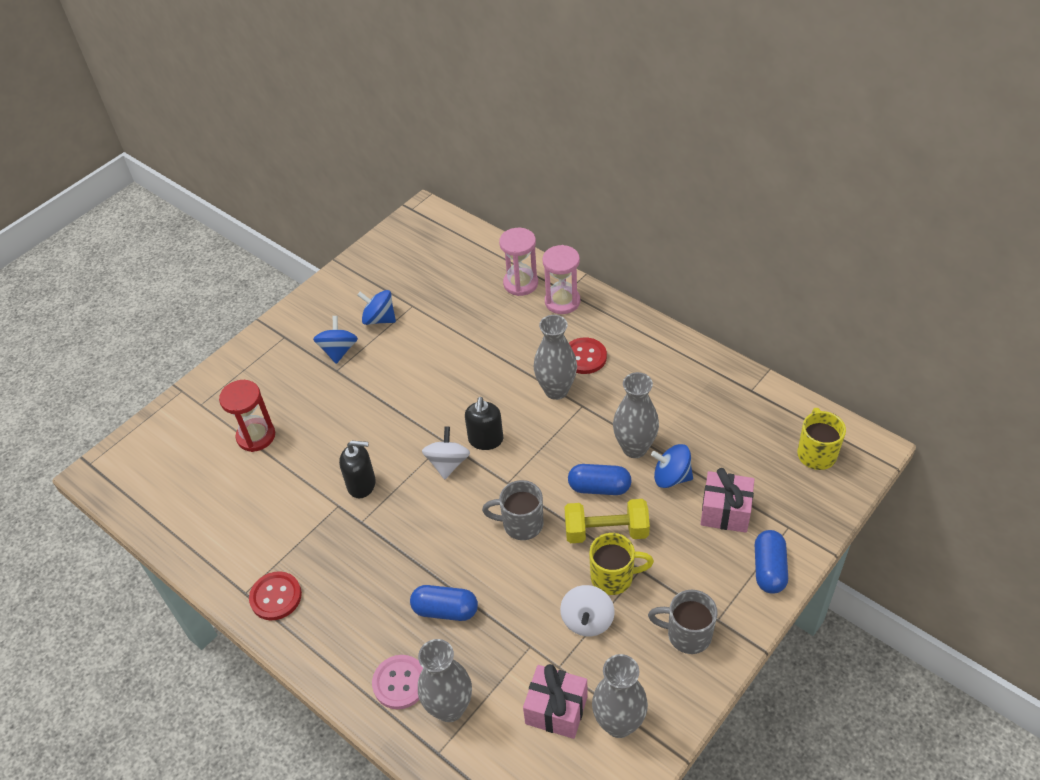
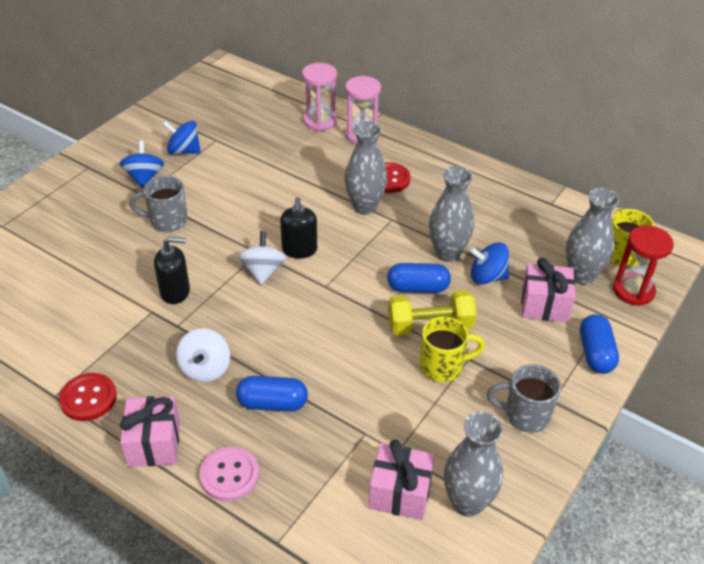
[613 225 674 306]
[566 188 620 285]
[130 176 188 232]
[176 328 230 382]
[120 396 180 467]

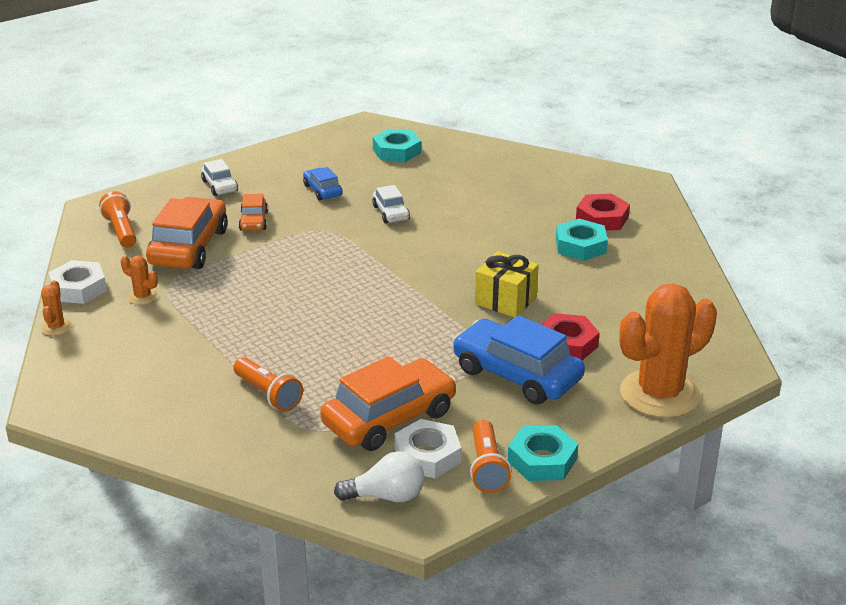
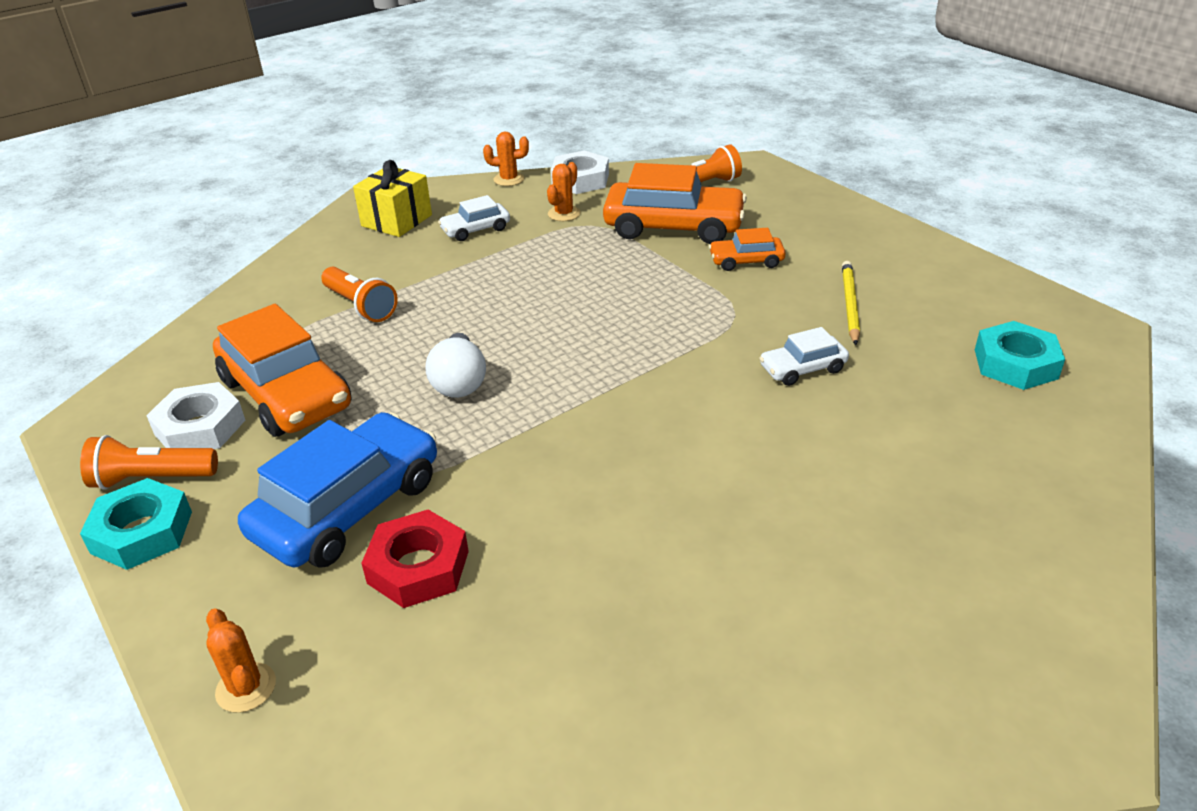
[438 195 510 241]
[321 267 398 322]
[842 261 860 345]
[426 333 486 398]
[353 160 432 237]
[556 219 608 261] (first image)
[576 194 630 231] (first image)
[206 609 276 713]

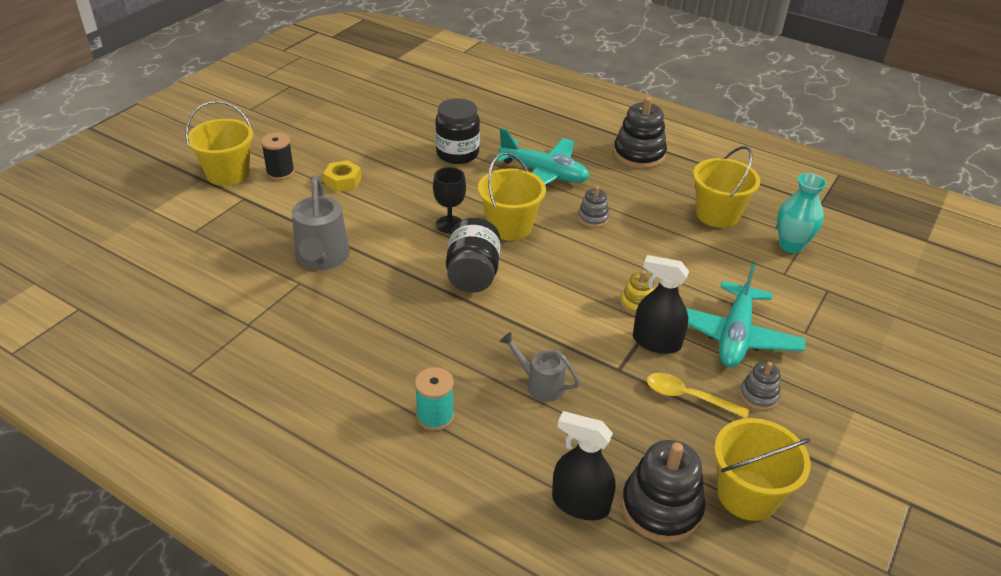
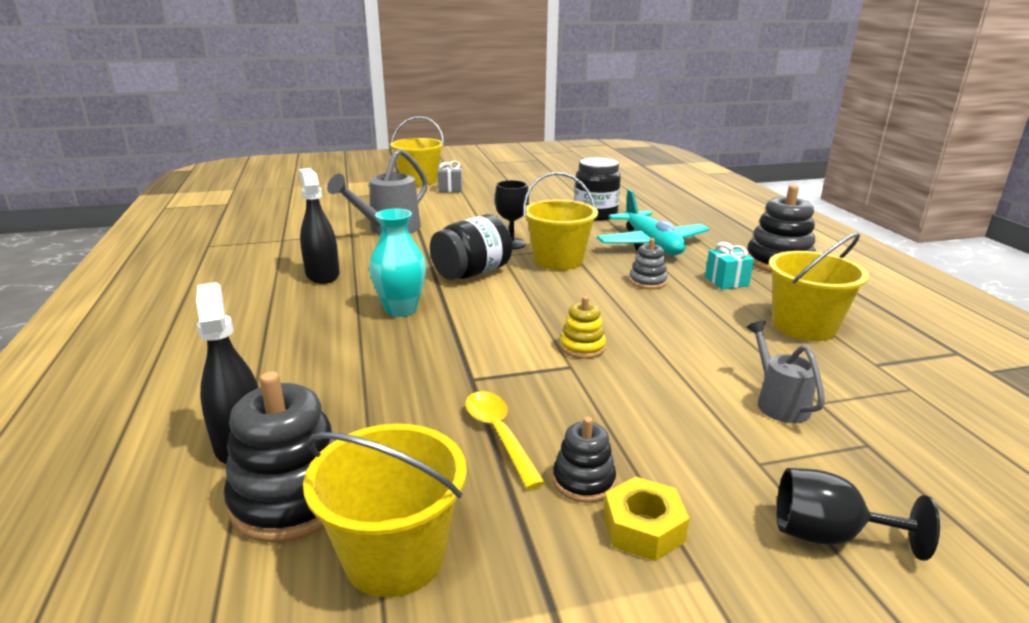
[438 161 462 192]
[603 477 689 561]
[415 367 454 431] (first image)
[746 321 825 423]
[299 168 340 284]
[686 264 806 367] (first image)
[553 417 616 503]
[369 209 426 317]
[705 242 754 290]
[777 468 940 561]

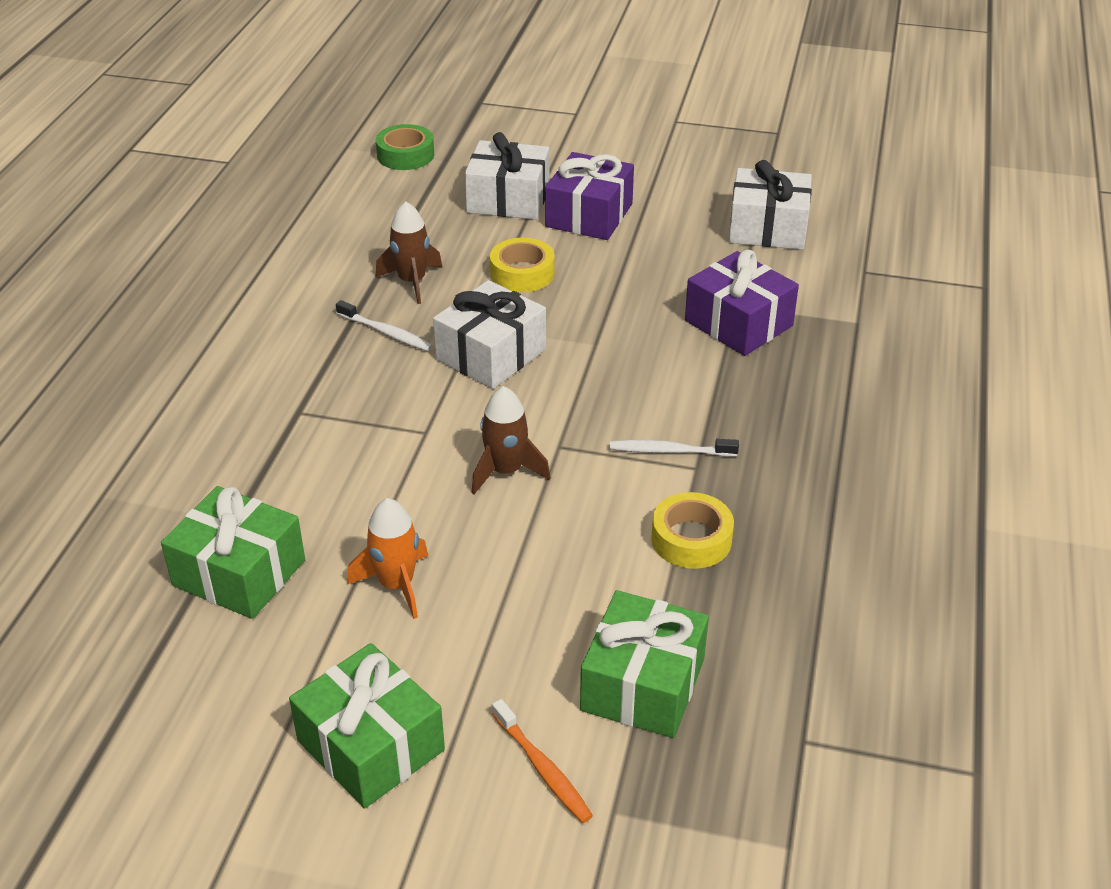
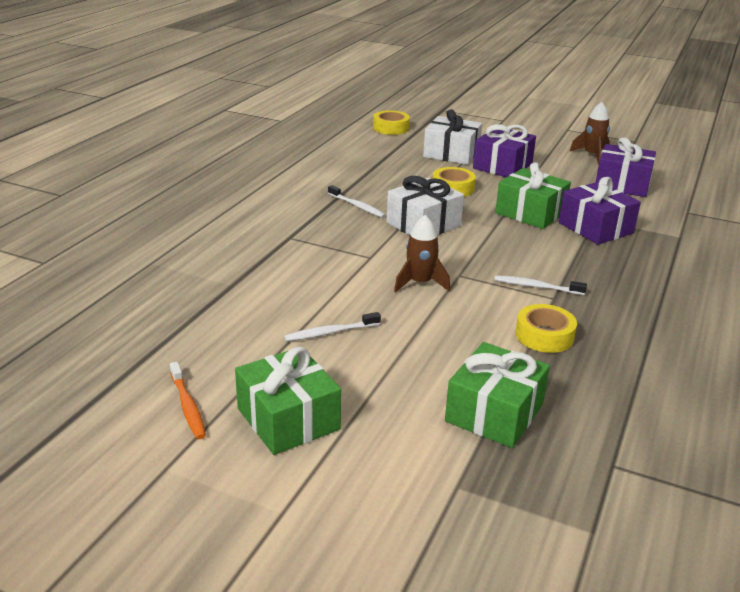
[495 162 571 229]
[284 312 381 342]
[373 110 410 135]
[570 102 610 165]
[170 362 206 439]
[595 137 656 197]

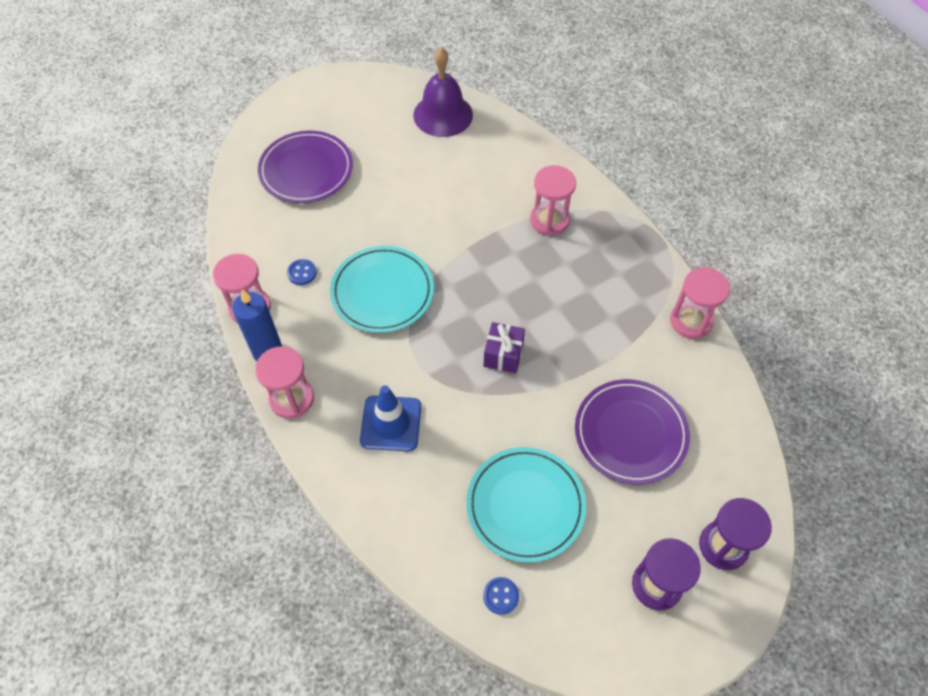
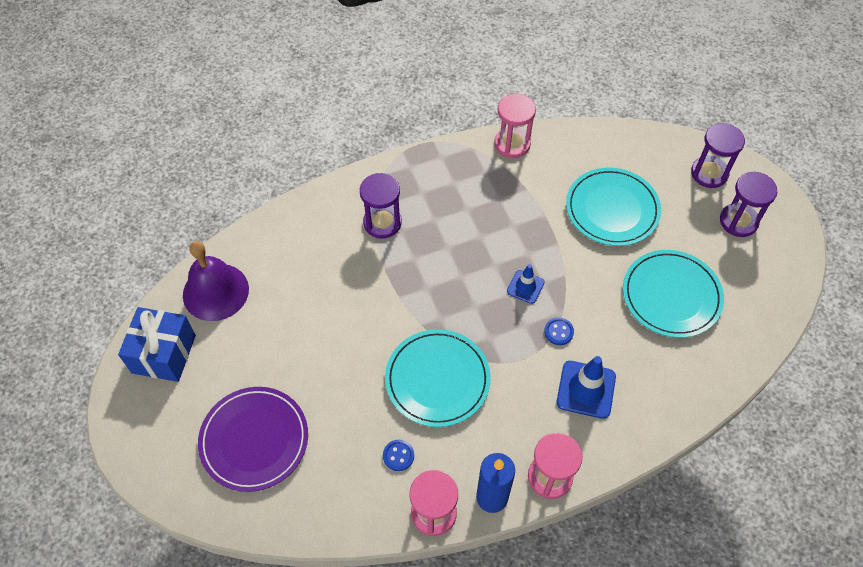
[507 264 545 304]
[544 317 574 345]
[360 173 402 239]
[566 168 661 246]
[118 307 196 382]

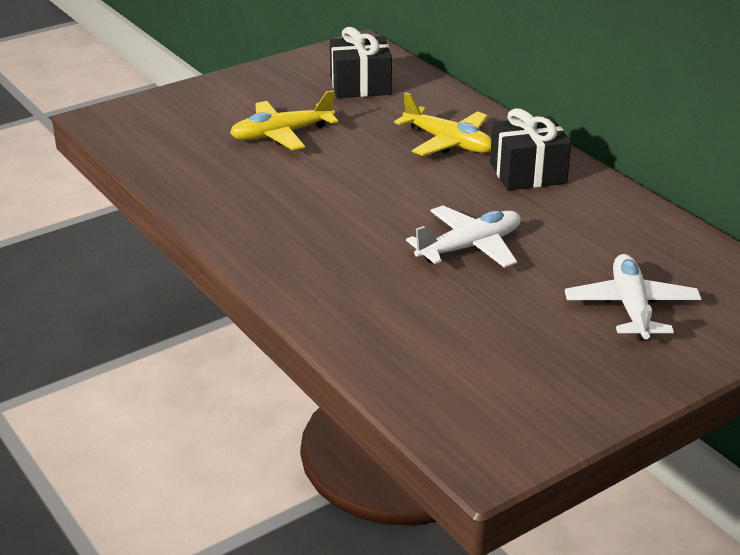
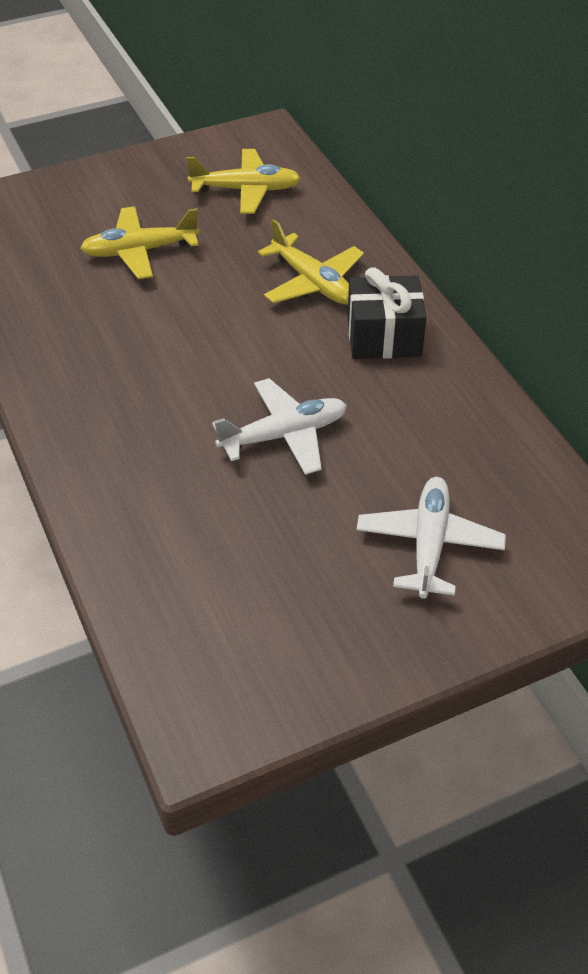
[186 149 301 214]

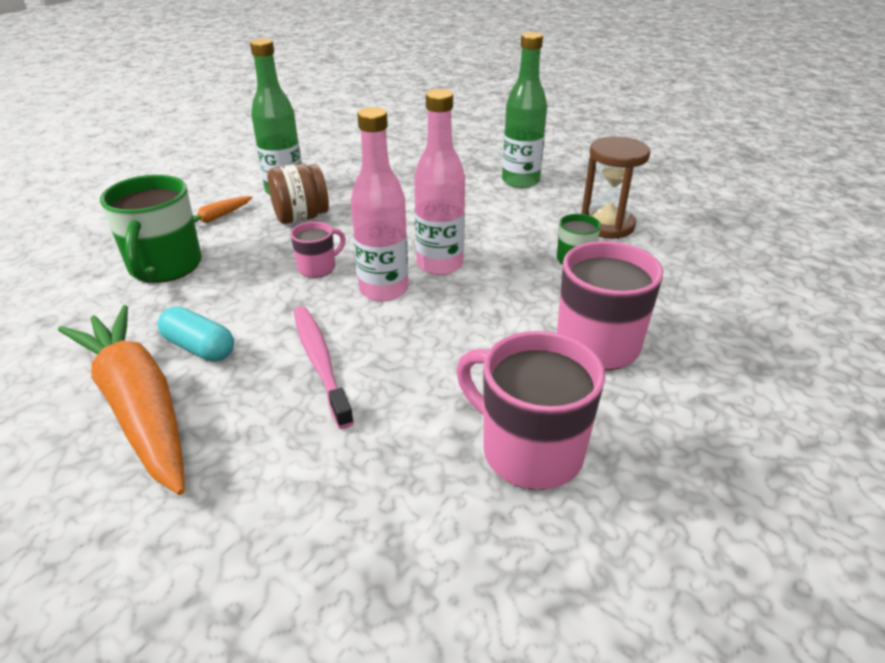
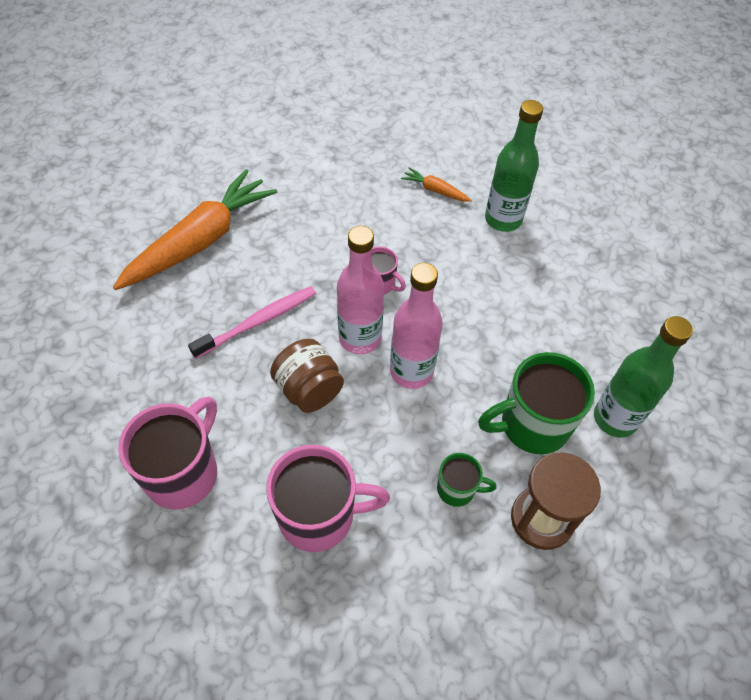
[478 352 595 454]
[158 306 234 362] (first image)
[270 339 344 413]

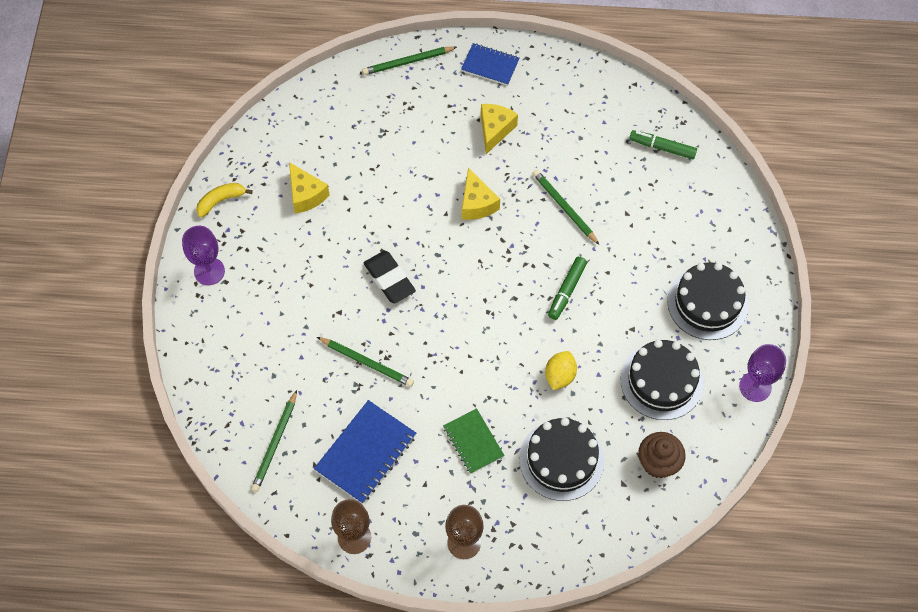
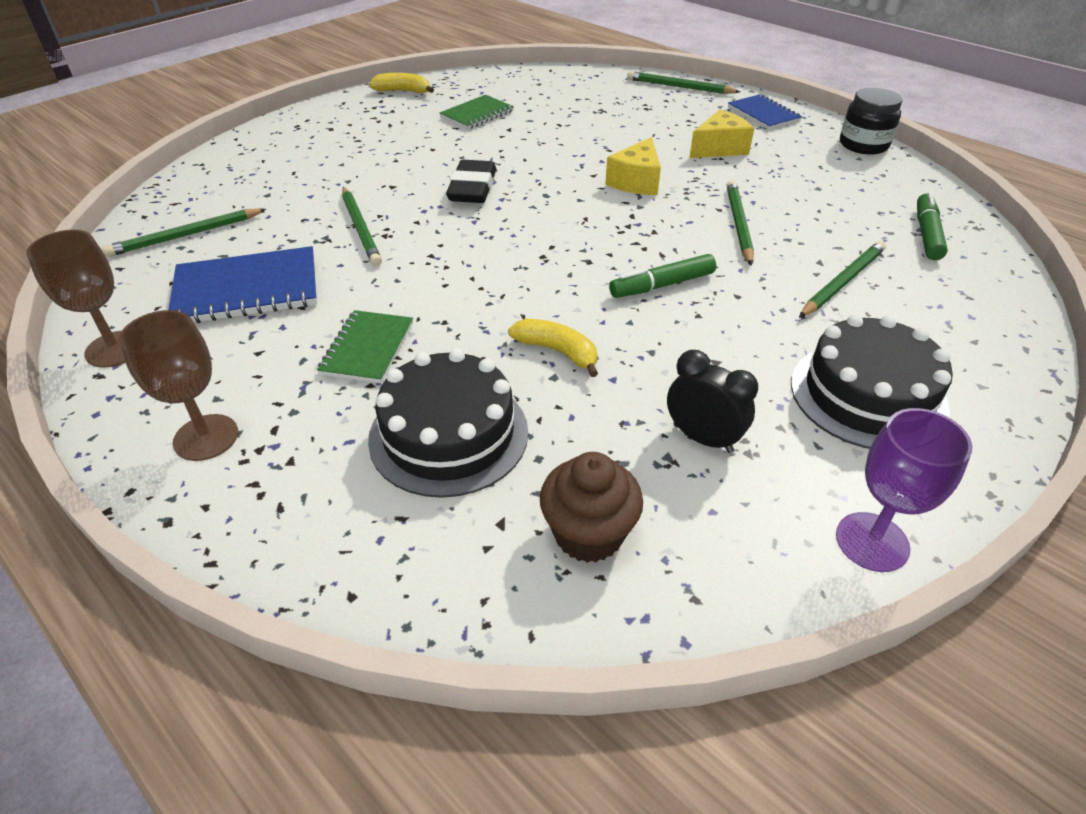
[182 226 225 285] (first image)
[440 95 514 129]
[508 319 598 377]
[667 350 758 453]
[917 192 948 260]
[799 241 886 318]
[840 88 903 155]

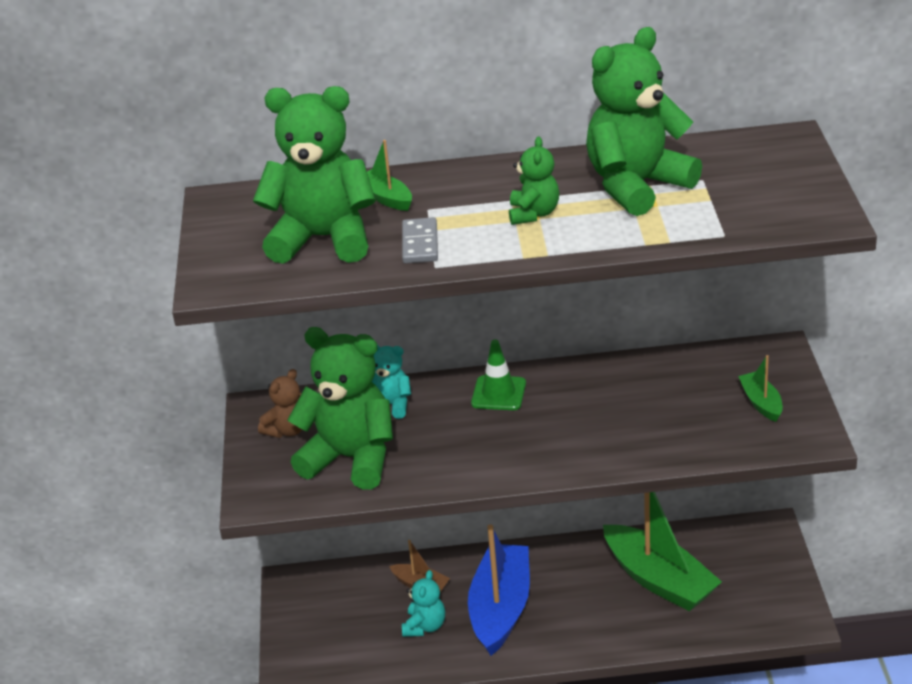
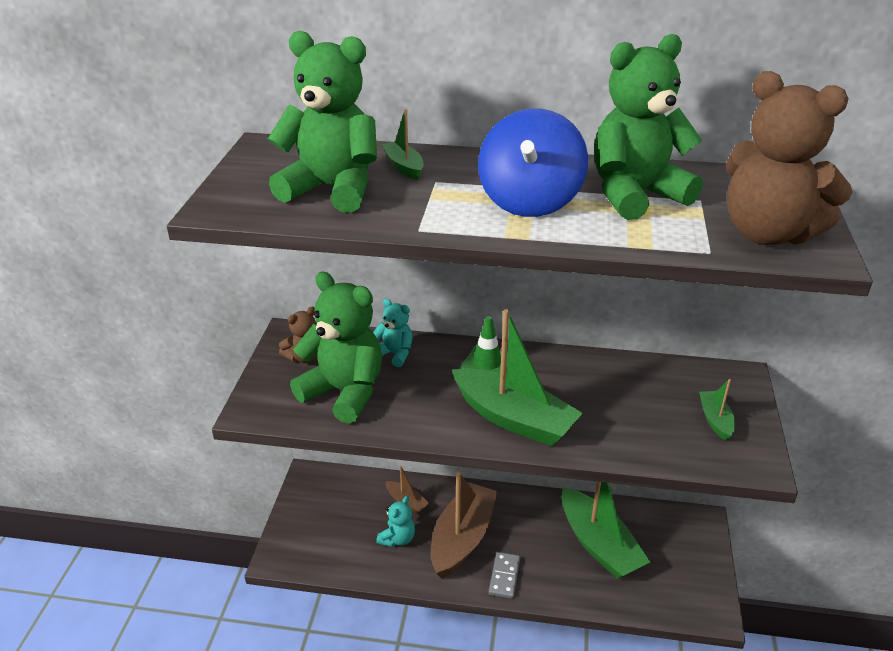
[489 552 520 599]
[431 472 498 579]
[478 108 588 217]
[452 309 583 446]
[726 71 853 245]

